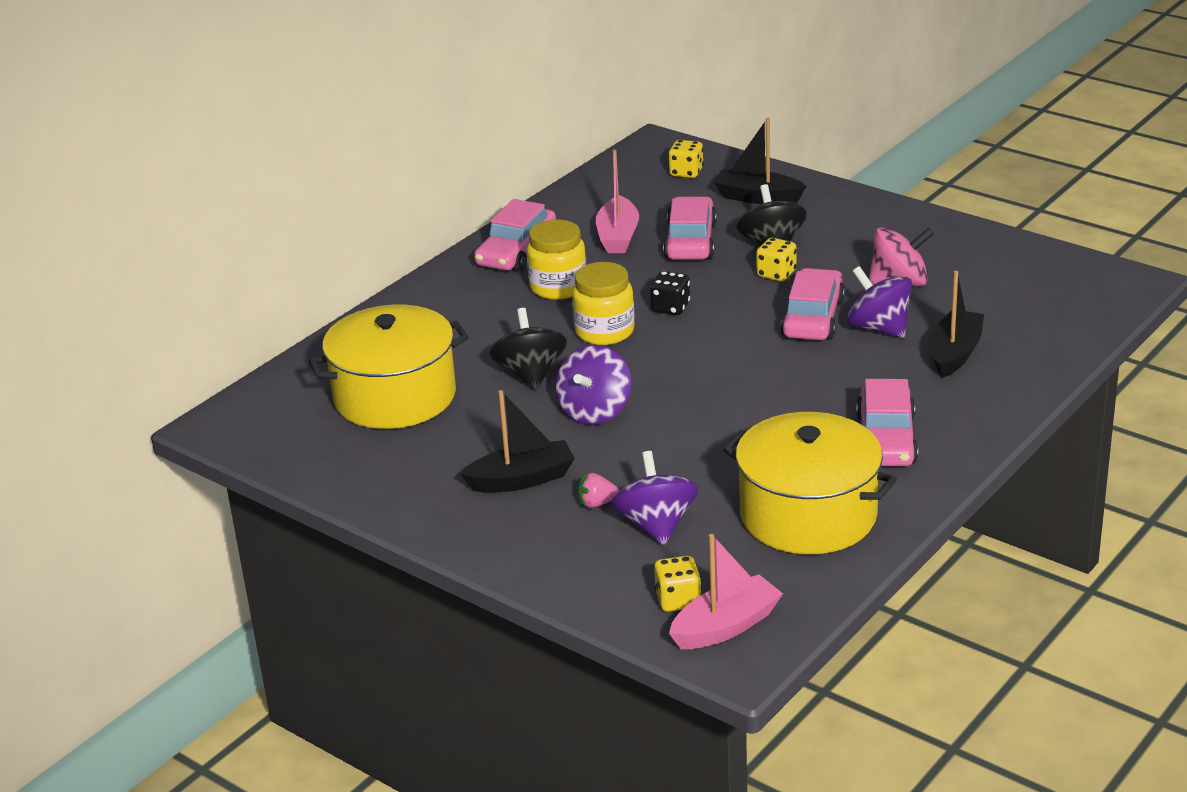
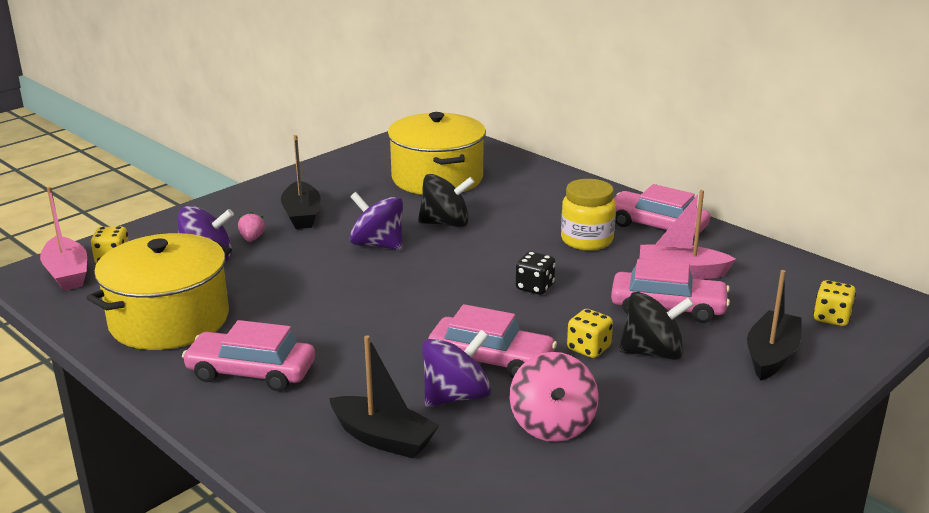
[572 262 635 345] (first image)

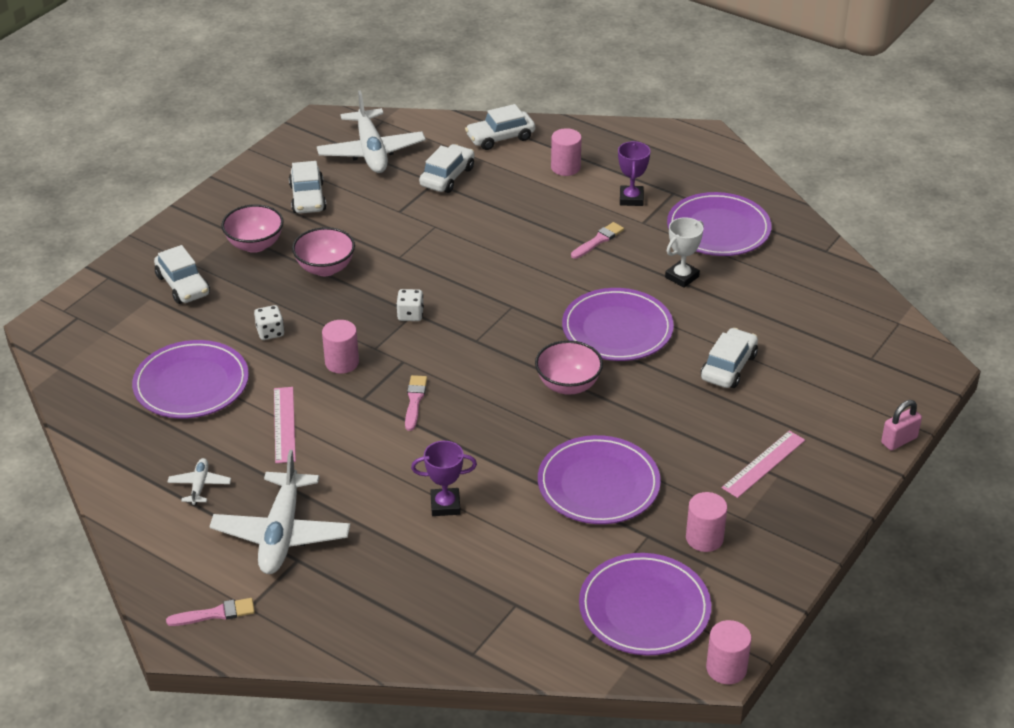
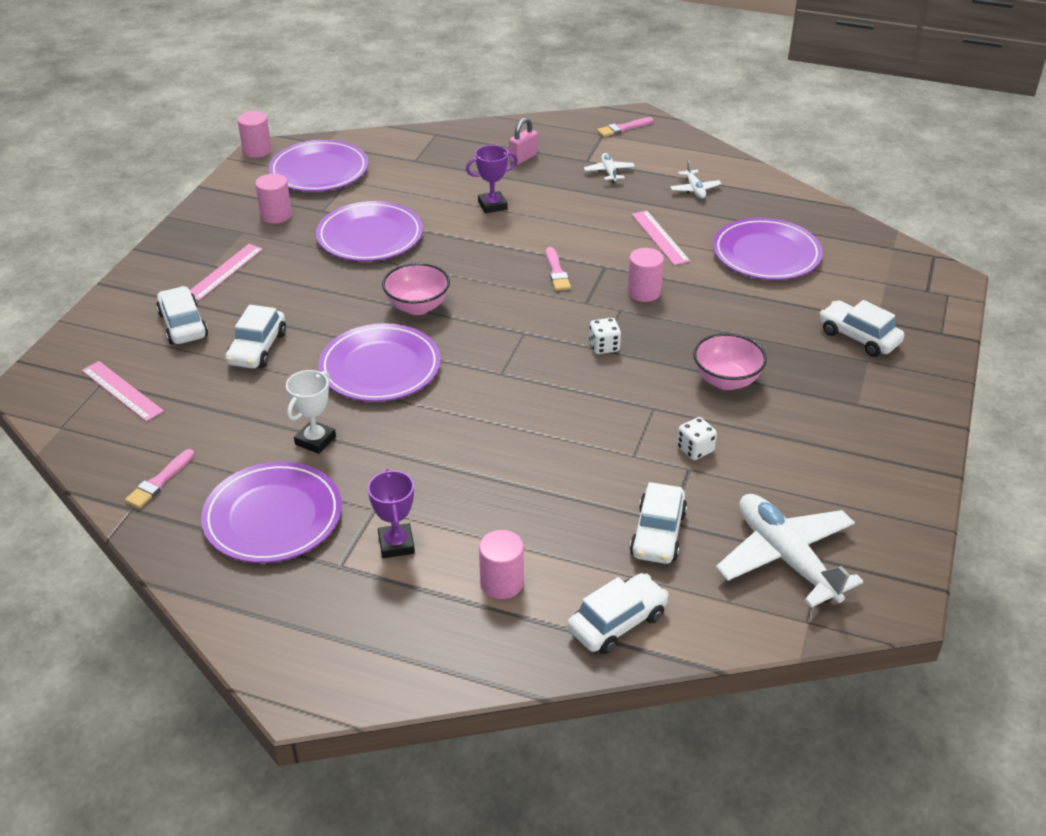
[584 153 635 183]
[221 204 284 253] (first image)
[677 417 717 460]
[156 286 208 345]
[125 449 195 508]
[509 118 538 164]
[82 361 164 422]

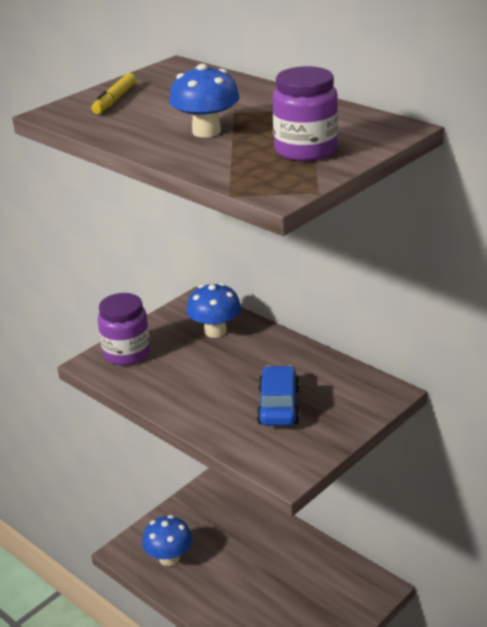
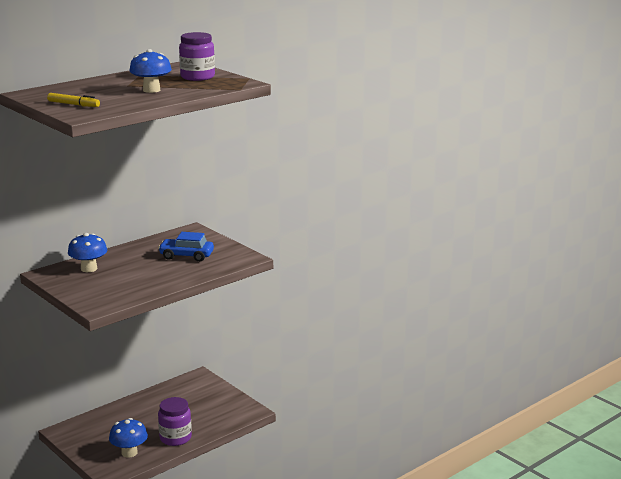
[158 397 192 446]

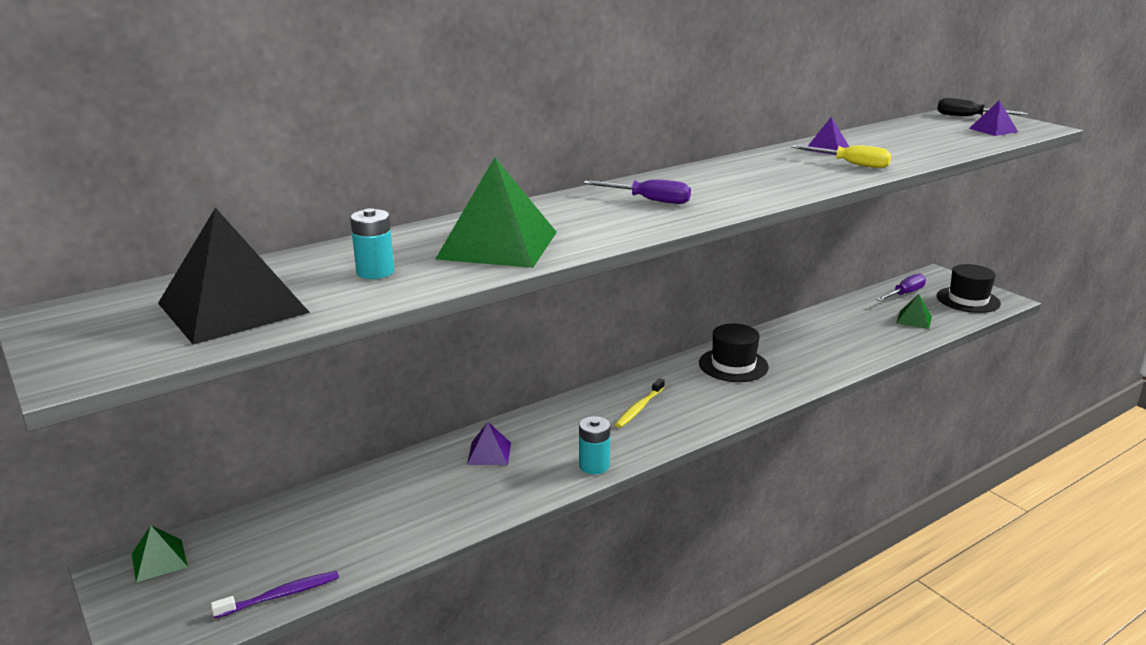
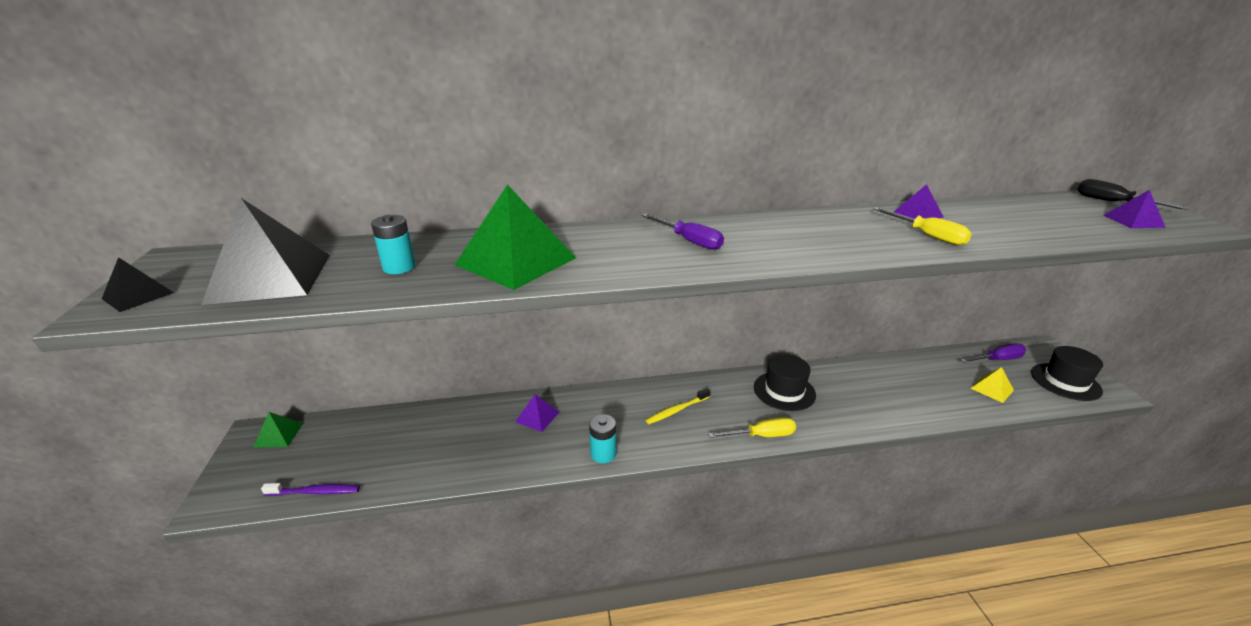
[970 367 1014 403]
[102 257 174 312]
[708 417 796 438]

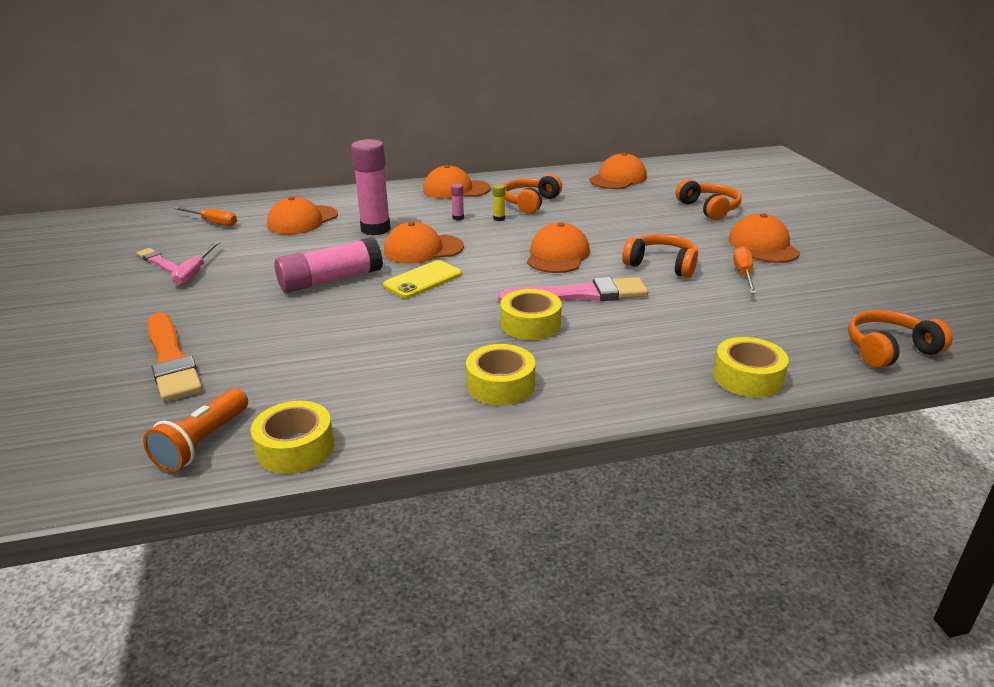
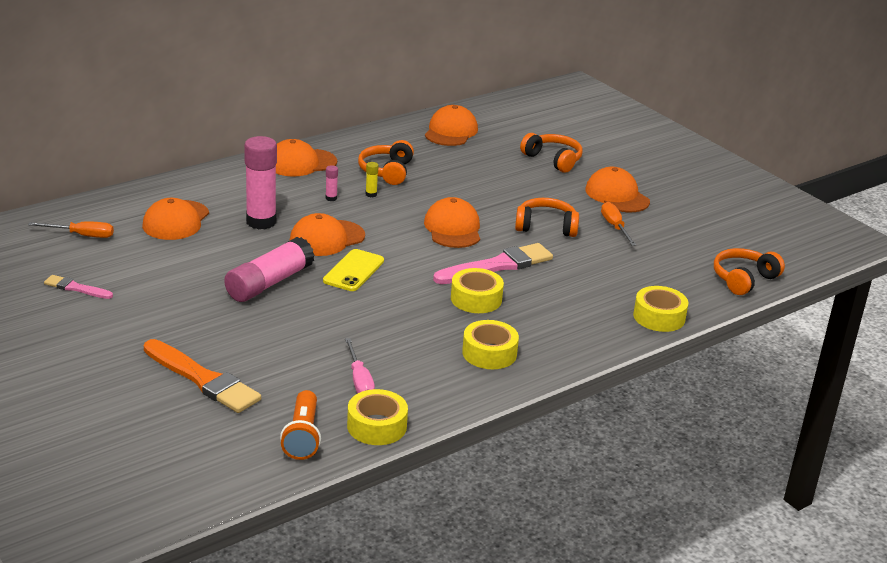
[345 338 375 394]

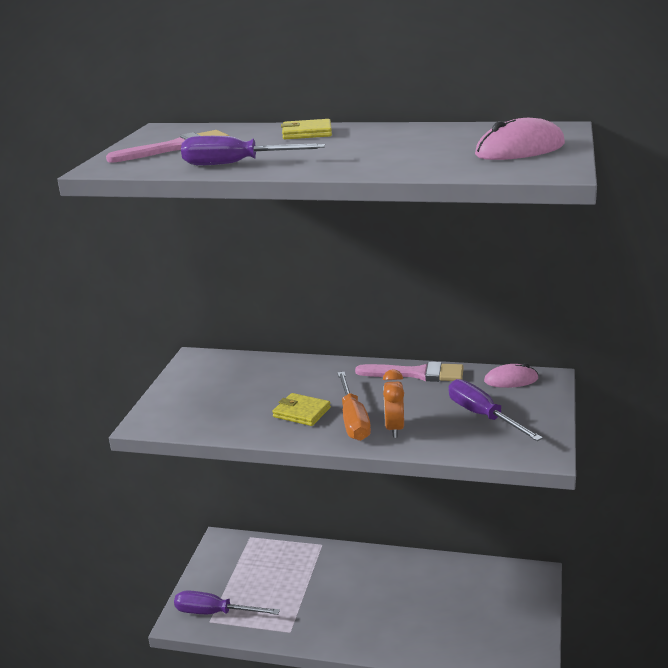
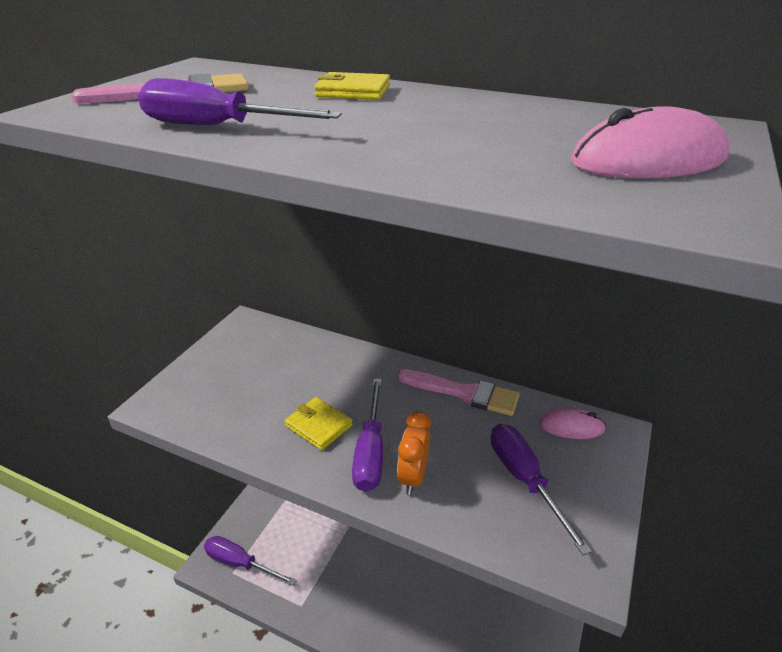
[352 379 383 492]

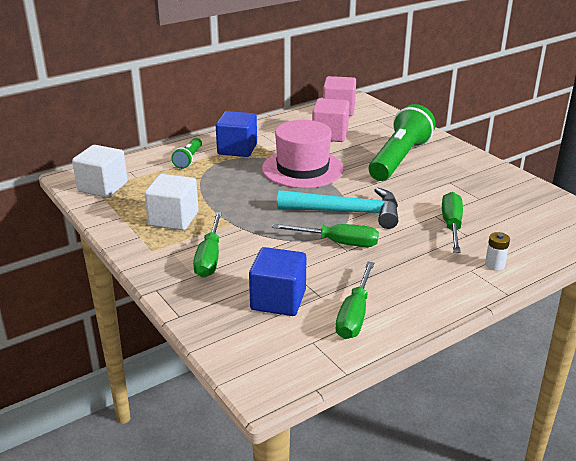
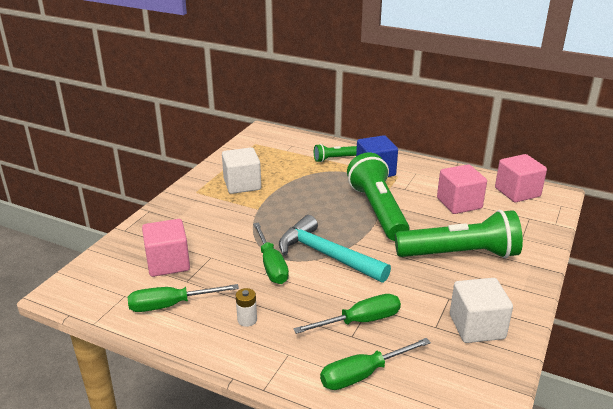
[450 278 513 343]
[320 338 431 390]
[142 219 190 277]
[347 153 409 241]
[279 215 391 283]
[236 288 257 327]

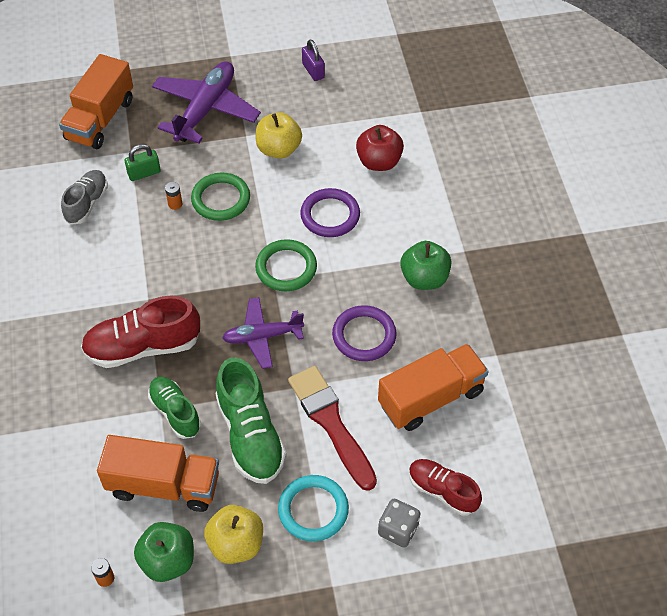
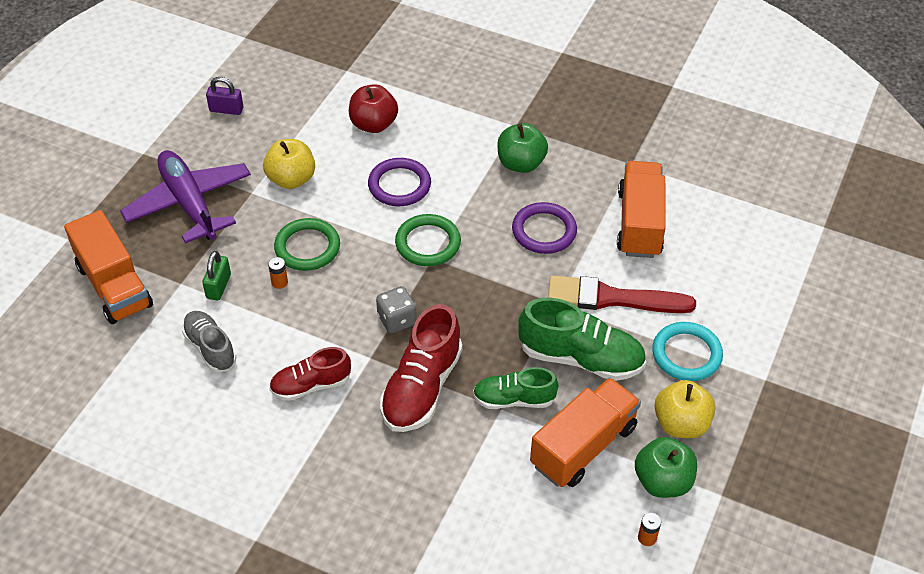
[222 297 304 369] (first image)
[376 286 417 334]
[269 347 351 401]

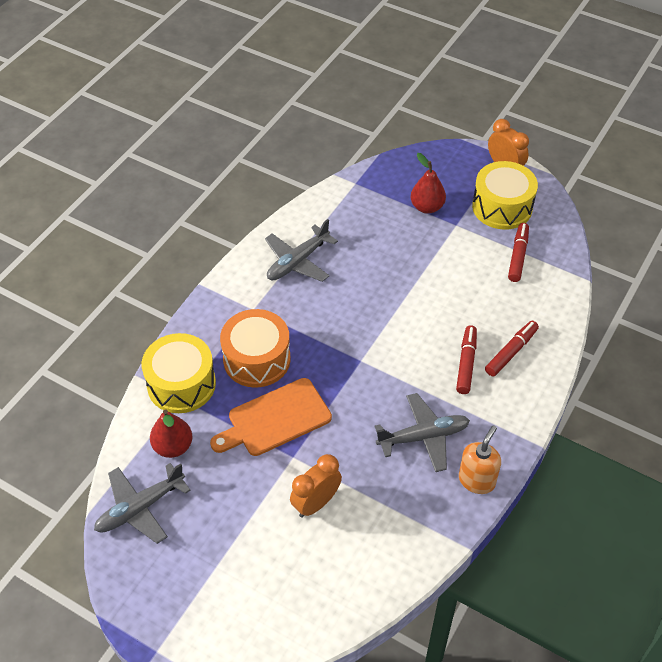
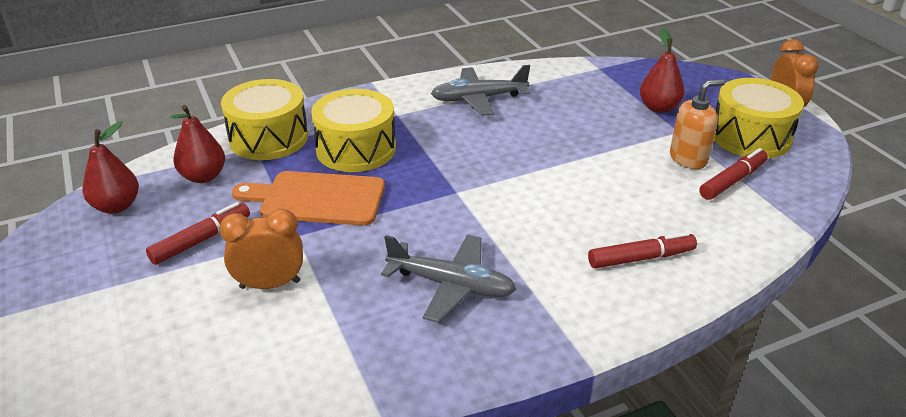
[82 121 139 214]
[311 89 396 172]
[146 202 250 265]
[670 79 725 169]

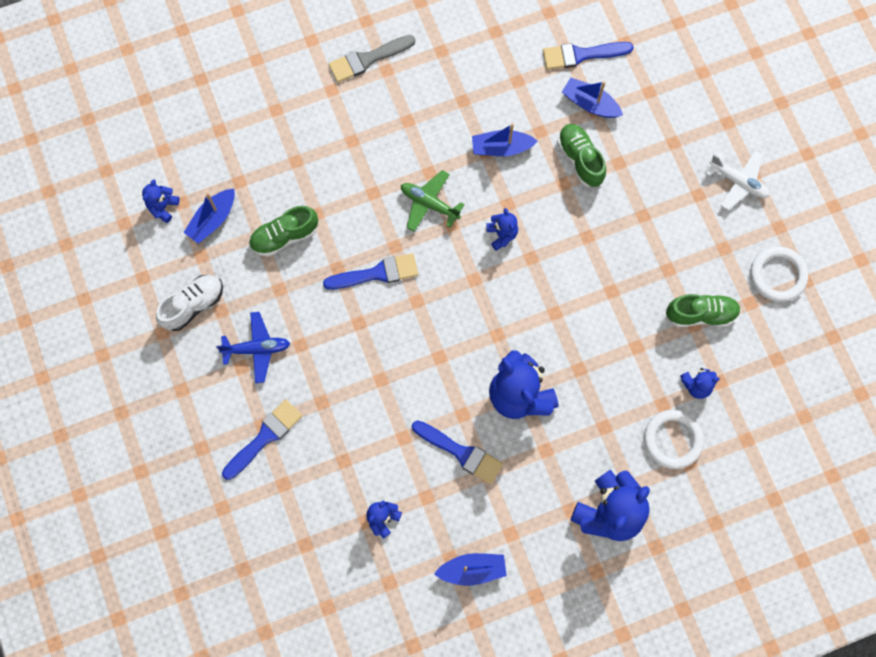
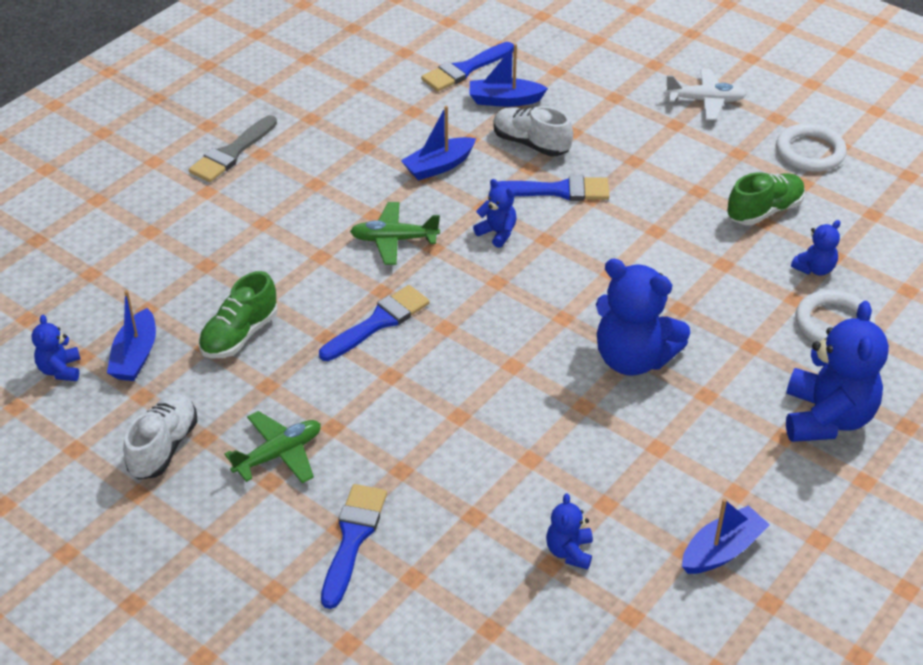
[225 411 321 484]
[490 175 609 201]
[493 106 573 156]

